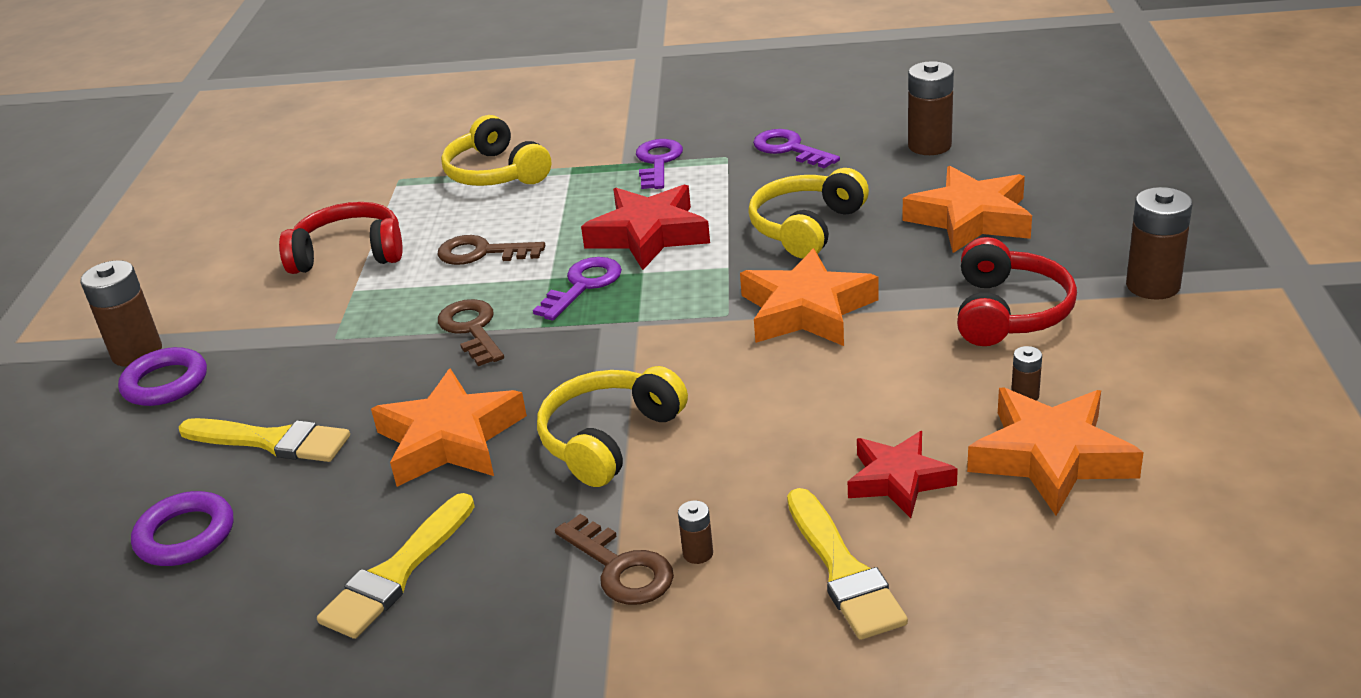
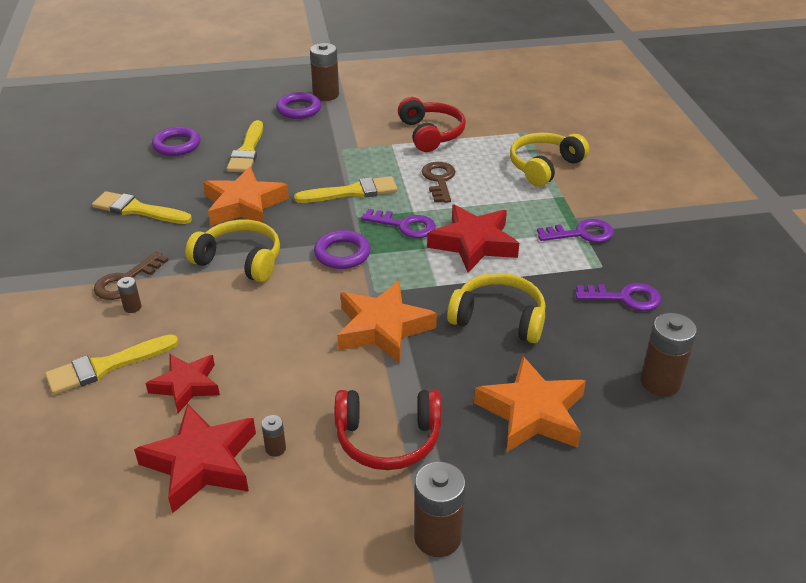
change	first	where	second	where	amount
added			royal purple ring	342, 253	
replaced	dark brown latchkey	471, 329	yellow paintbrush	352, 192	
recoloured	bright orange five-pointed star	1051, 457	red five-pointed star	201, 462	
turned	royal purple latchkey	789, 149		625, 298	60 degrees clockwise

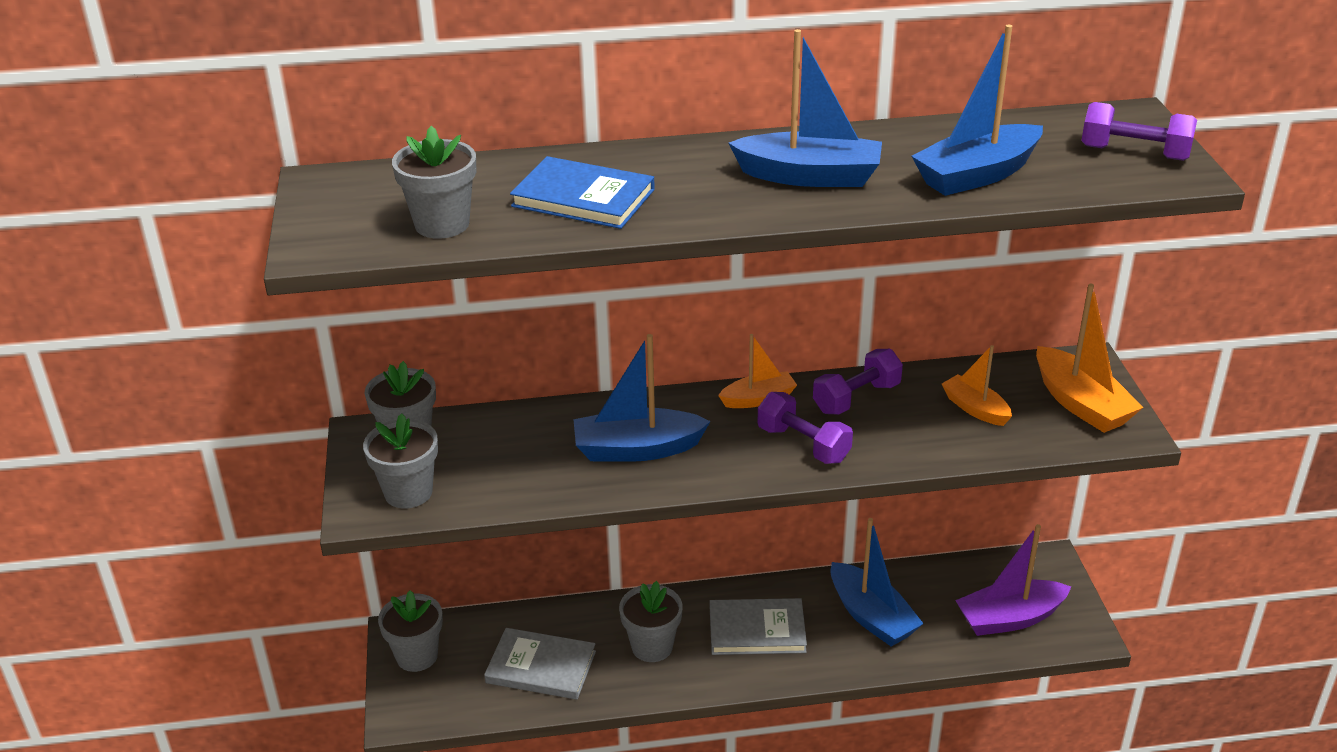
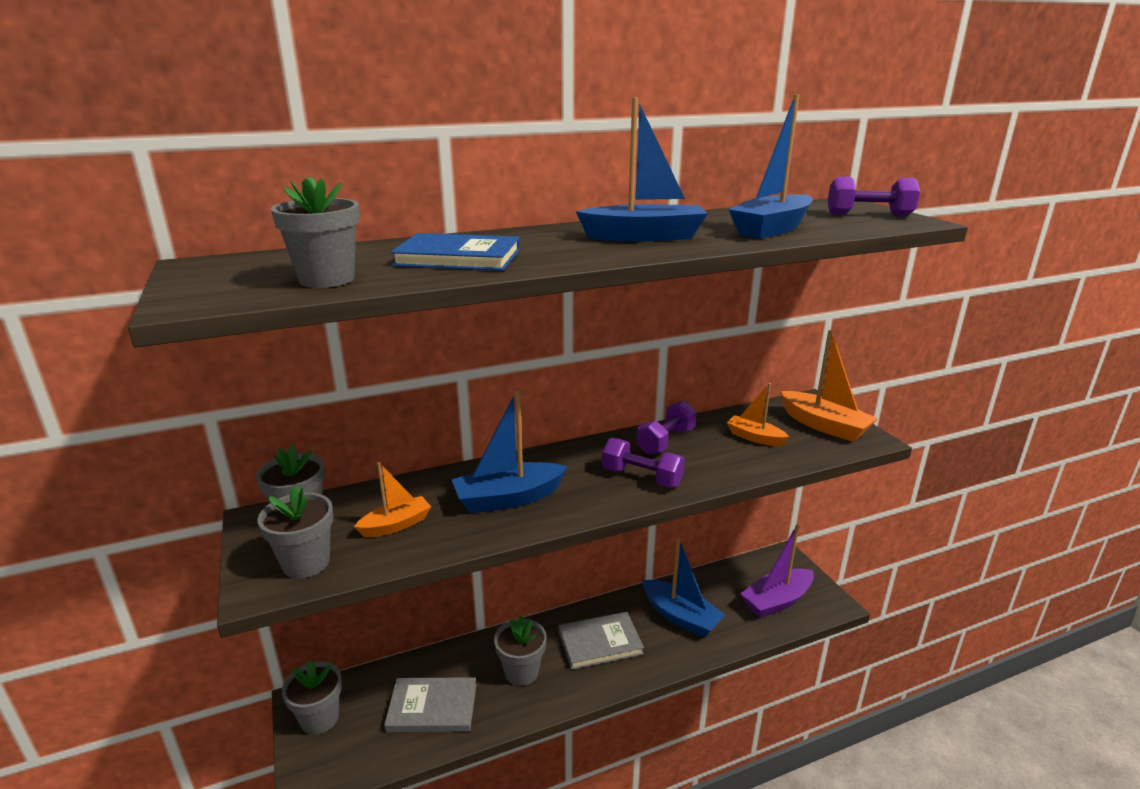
change	first	where	second	where	amount
moved	bright orange sailboat	758, 399		396, 525	

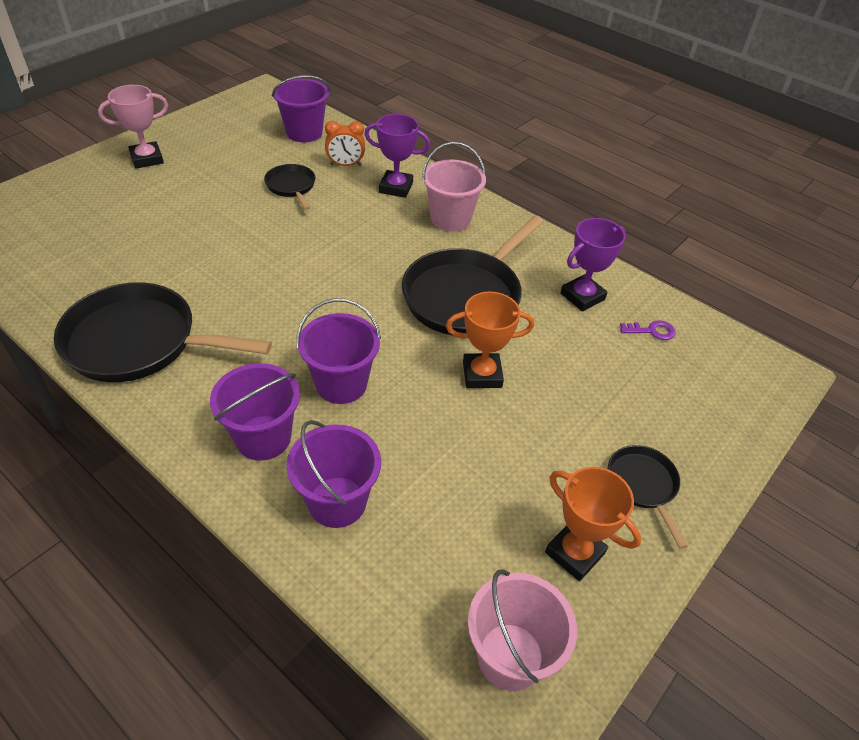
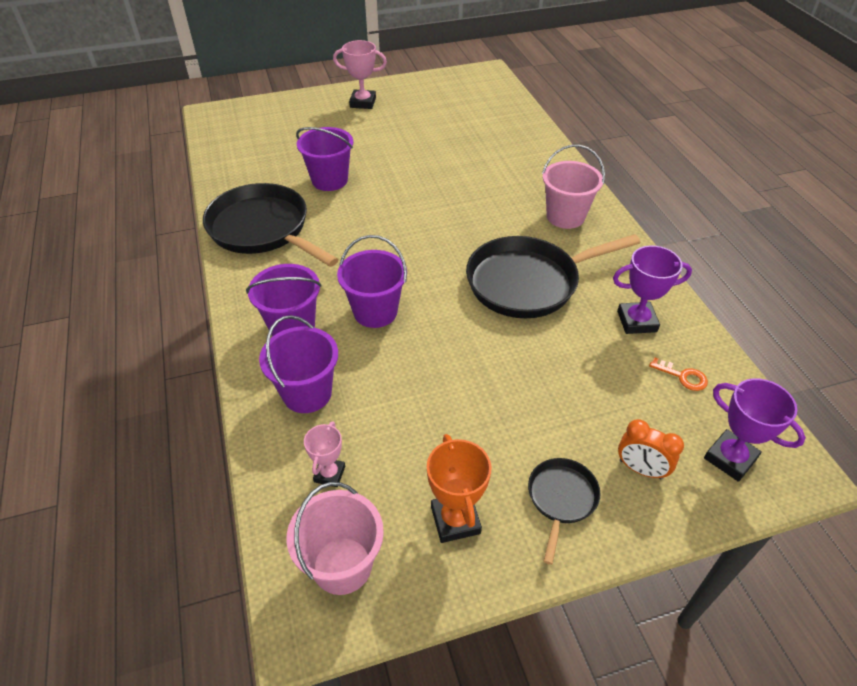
change	first	where	second	where	amount
removed	black skillet	291, 187			
removed	bright orange prize cup	482, 374			
added			pink prize cup	329, 474	
moved	royal purple bucket	304, 132		329, 180	
moved	bright orange clock	345, 165		640, 469	
moved	royal purple prize cup	396, 187		730, 458	
recoloured	royal purple latchkey	652, 331	bright orange latchkey	683, 376	

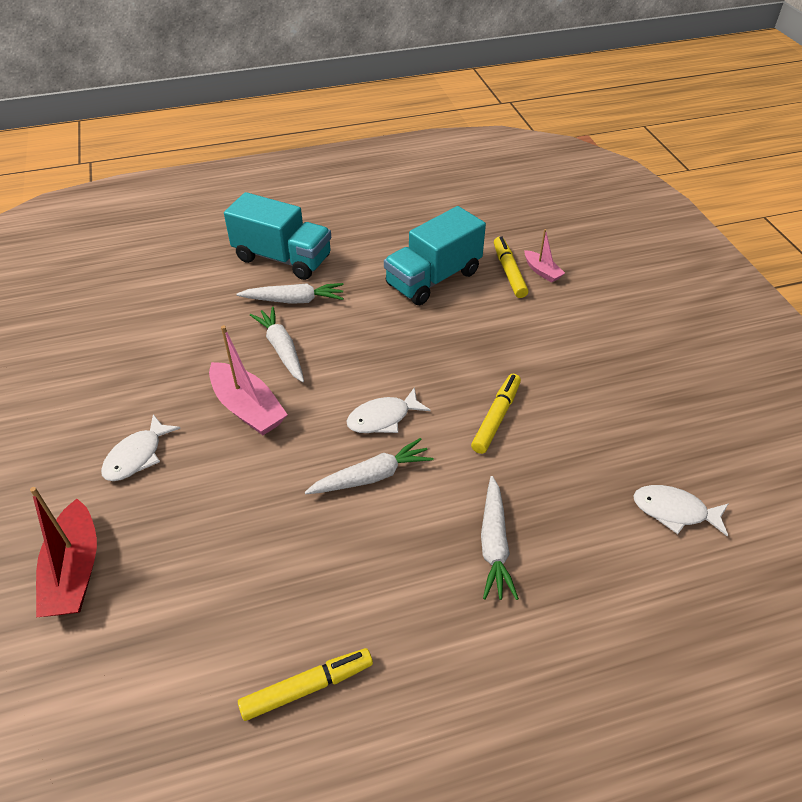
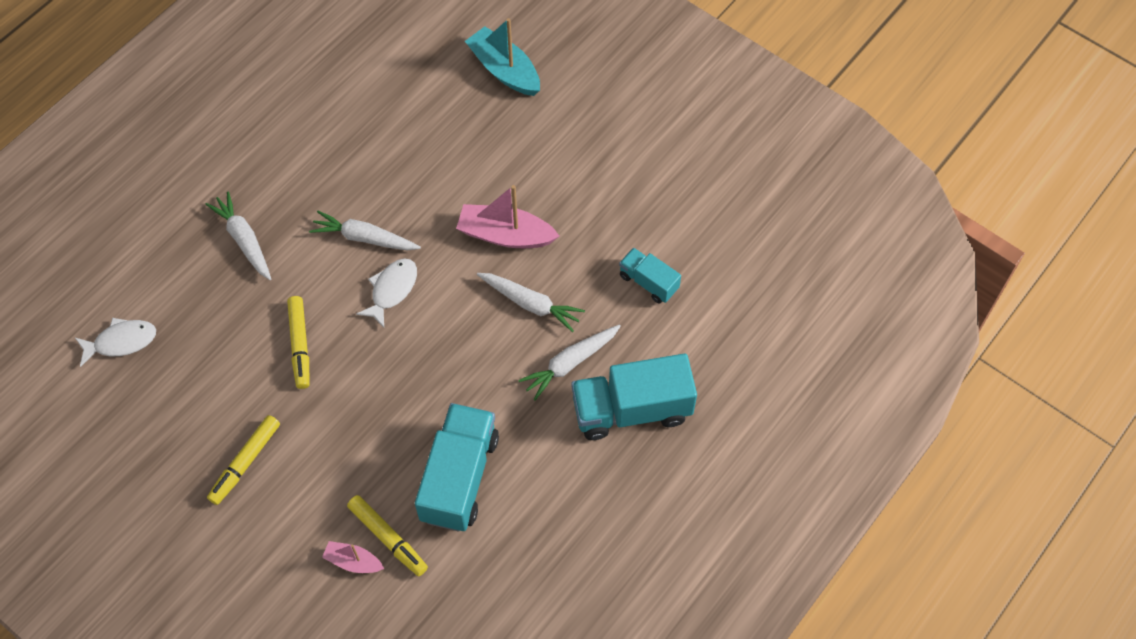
change	first	where	second	where	amount
removed	white fish figure	137, 456			
added			aqua lorry	648, 282	
moved	yellow felt pen	307, 687		245, 462	
recoloured	red sailboat	75, 571	aqua sailboat	504, 70	
turned	white toy carrot	371, 476		364, 238	75 degrees clockwise

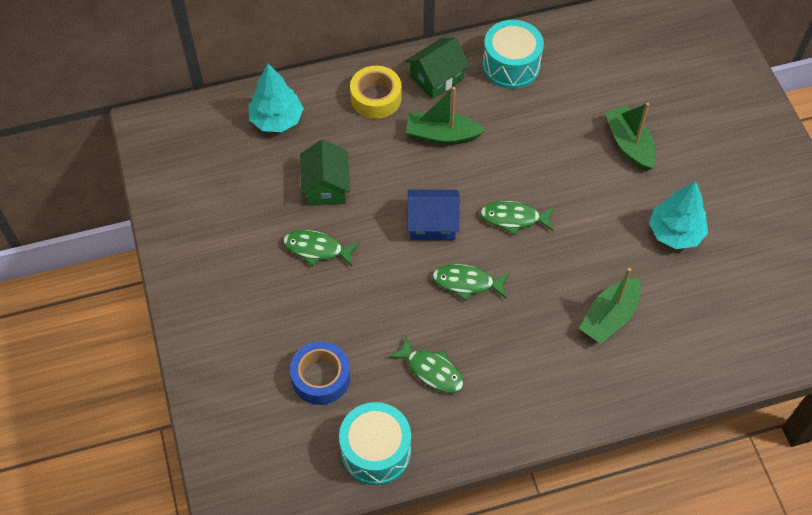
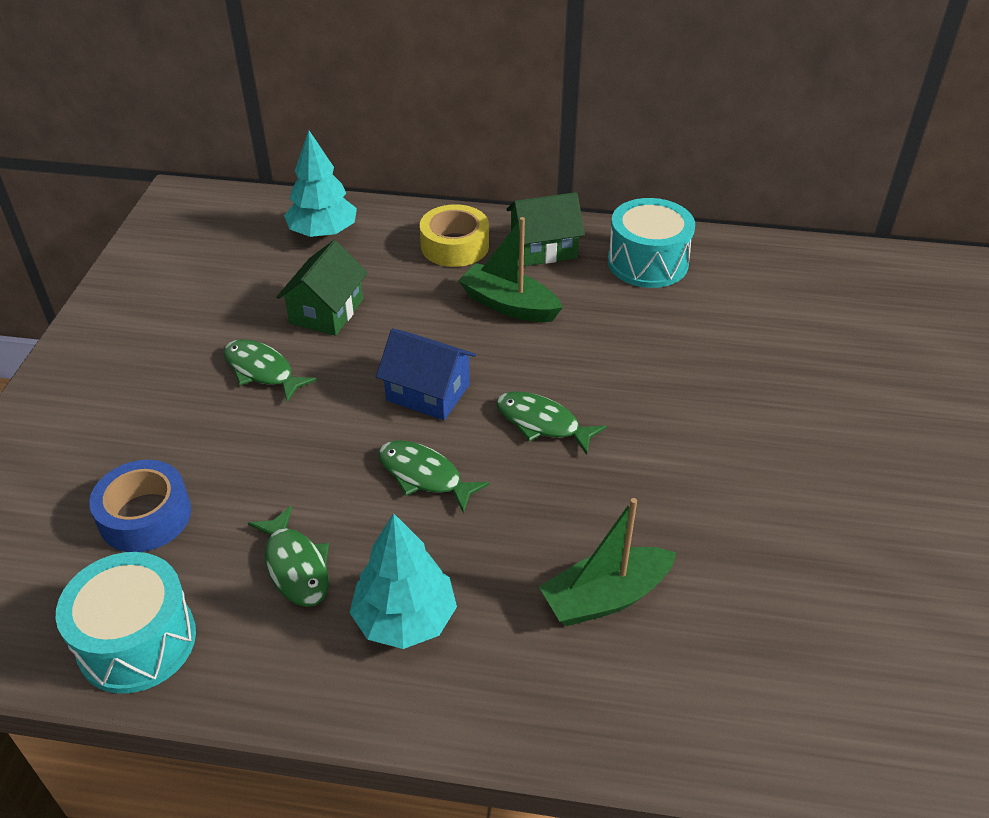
change	first	where	second	where	amount
removed	green sailboat	629, 144			
moved	aqua tree	675, 232		405, 619	

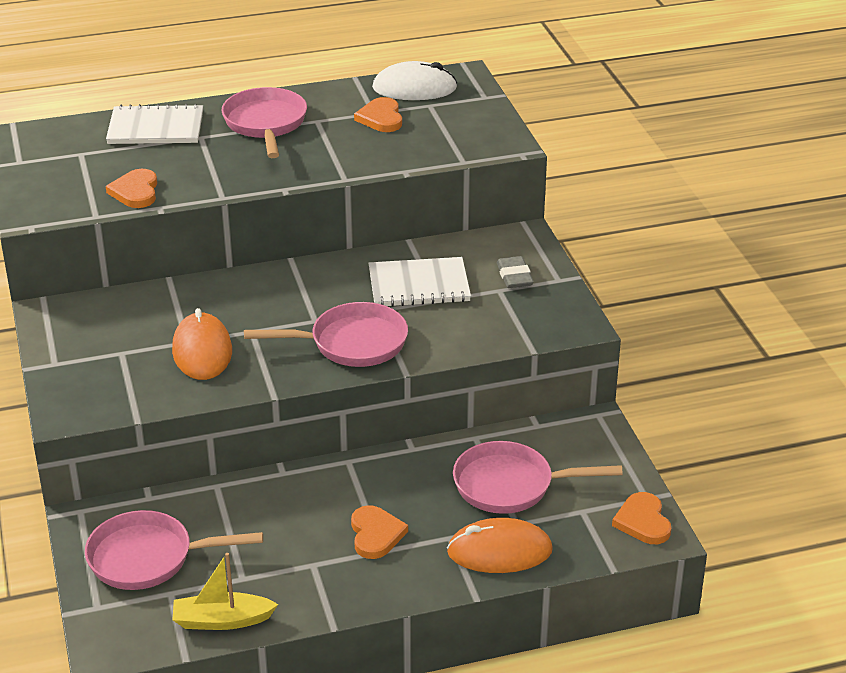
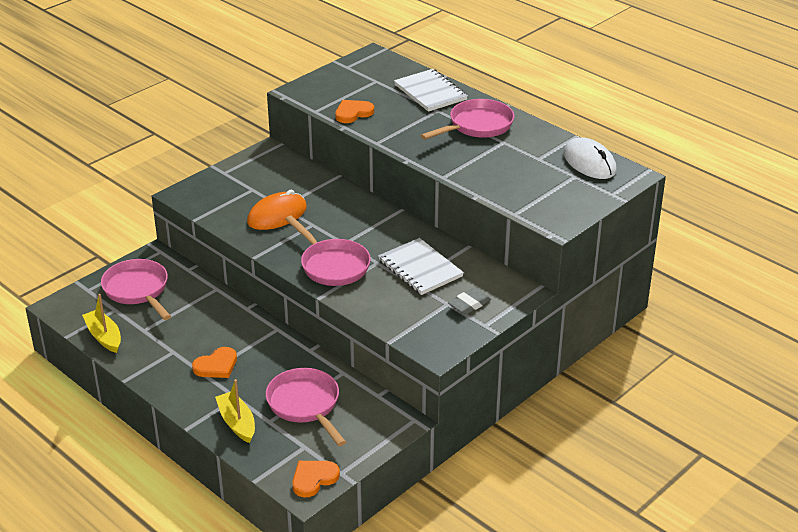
change	first	where	second	where	amount
removed	bright orange heart	381, 118			
replaced	bright orange mouse	499, 551	yellow sailboat	237, 423	

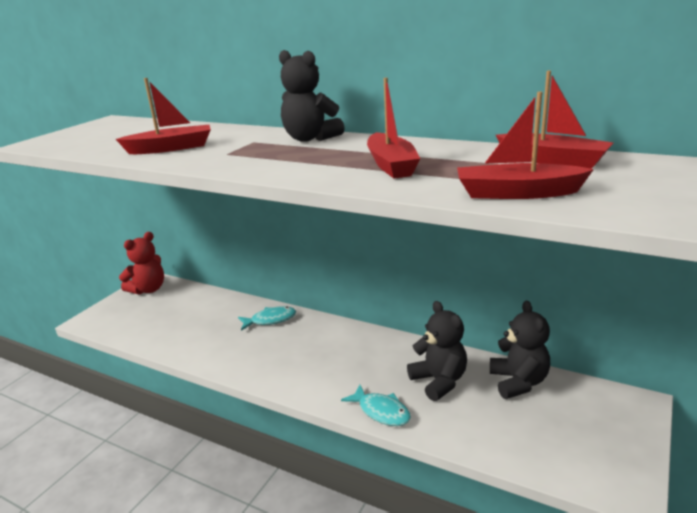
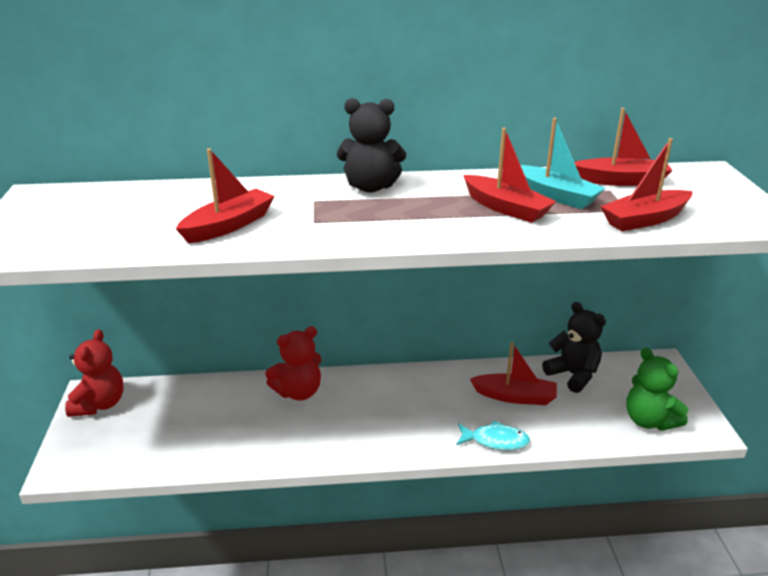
change	first	where	second	where	amount
added			aqua sailboat	554, 196	
added			green teddy	649, 420	
replaced	aqua fish figure	270, 320	red teddy	298, 392	
replaced	black teddy	439, 381	red sailboat	515, 396	

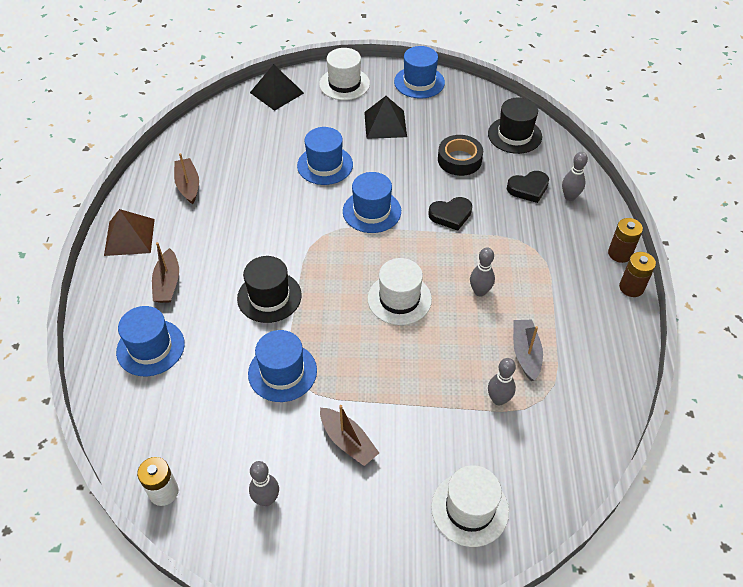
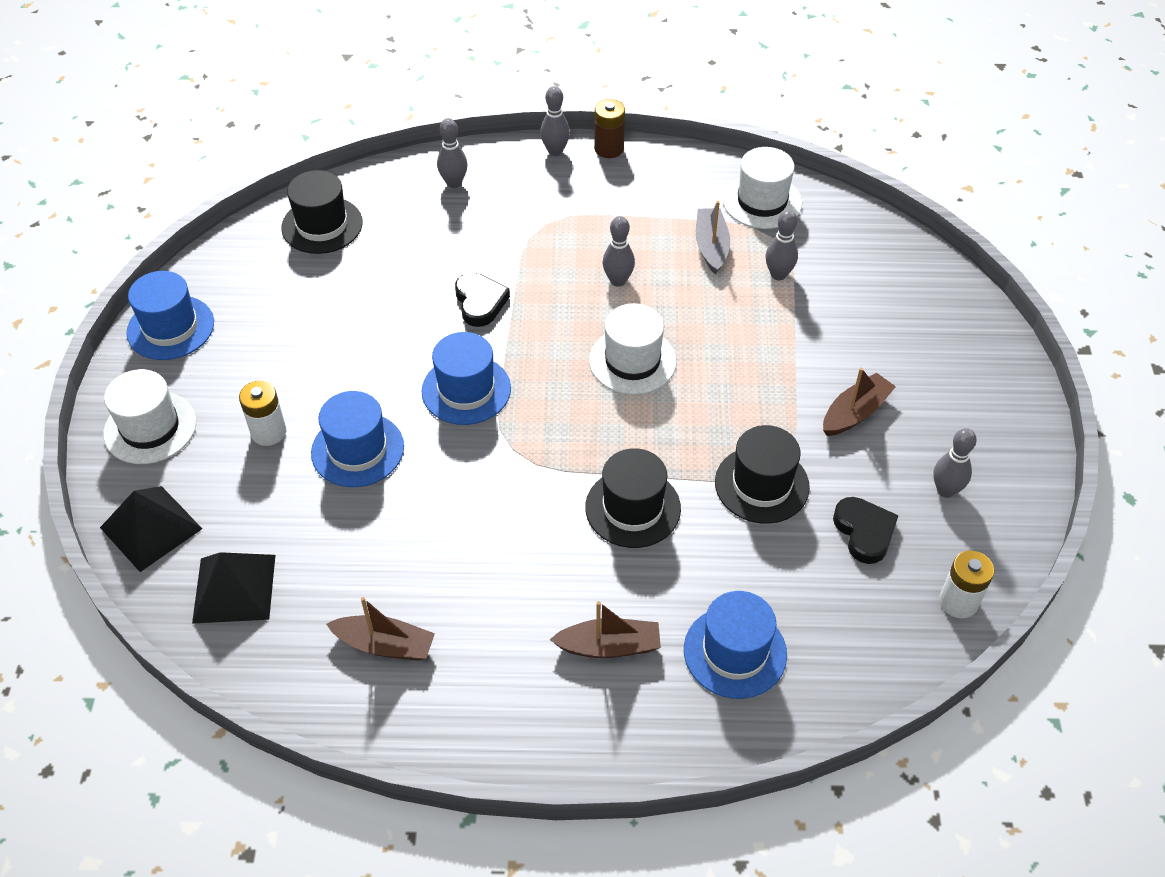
change	first	where	second	where	amount
removed	dark brown solid pyramid	129, 237			
removed	black sticky tape	459, 160			
added			white power cell	268, 432	
moved	black solid pyramid	385, 124		234, 588	
moved	white top hat	470, 509		762, 201	
moved	black heart	528, 188		864, 532	
replaced	dark brown power cell	619, 253	gray bowling pin	555, 151	
recoloured	royal blue top hat	282, 372	black top hat	761, 484	
turned	dark brown sailboat	188, 185		385, 645	150 degrees counterclockwise
turned	gray sailboat	525, 353		711, 246	90 degrees clockwise

